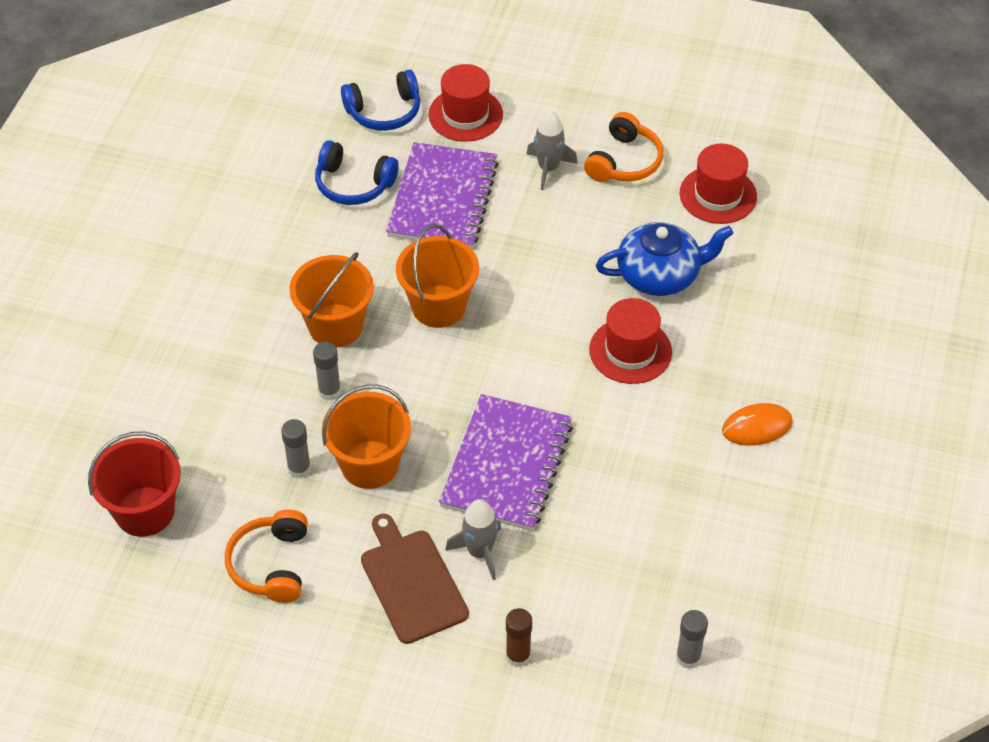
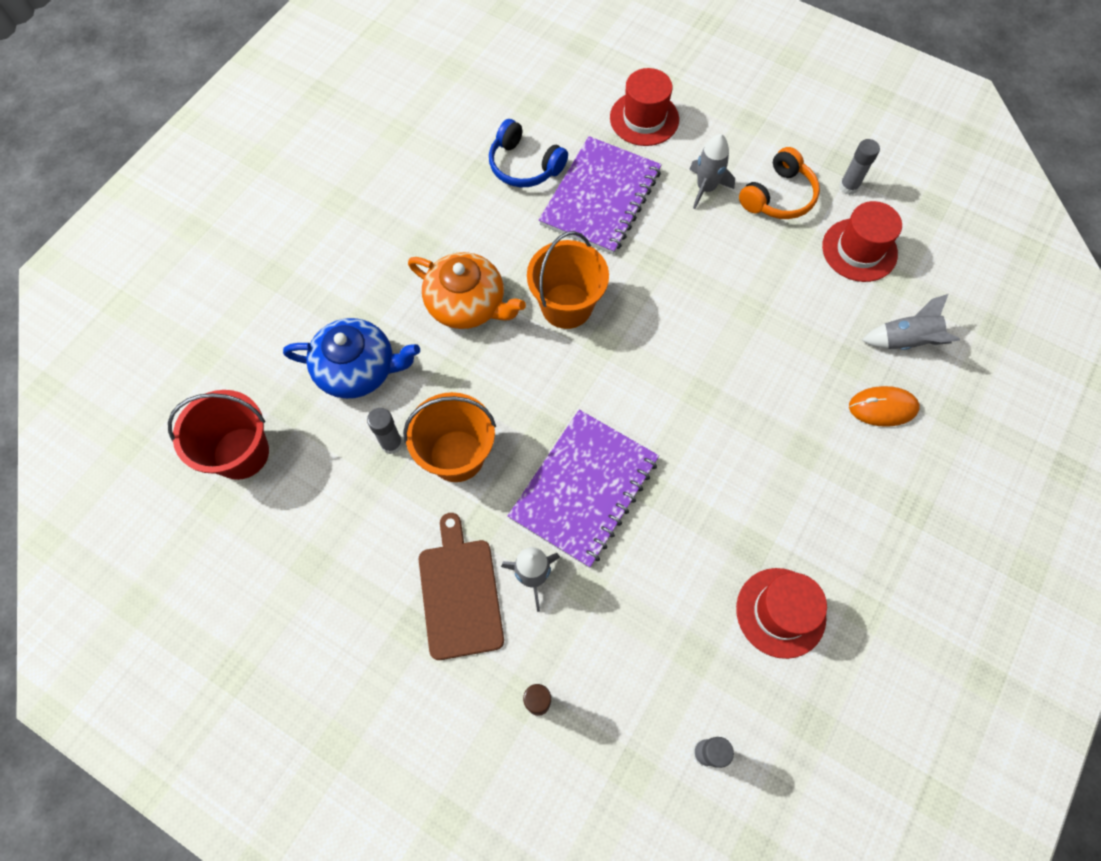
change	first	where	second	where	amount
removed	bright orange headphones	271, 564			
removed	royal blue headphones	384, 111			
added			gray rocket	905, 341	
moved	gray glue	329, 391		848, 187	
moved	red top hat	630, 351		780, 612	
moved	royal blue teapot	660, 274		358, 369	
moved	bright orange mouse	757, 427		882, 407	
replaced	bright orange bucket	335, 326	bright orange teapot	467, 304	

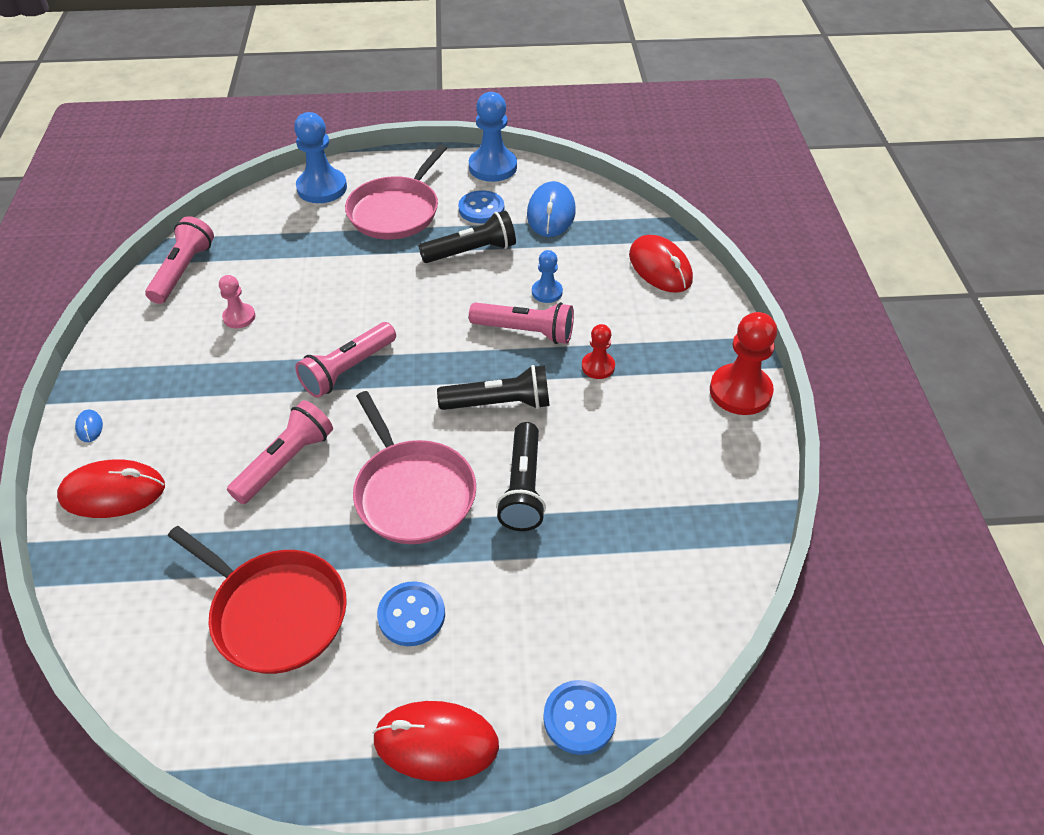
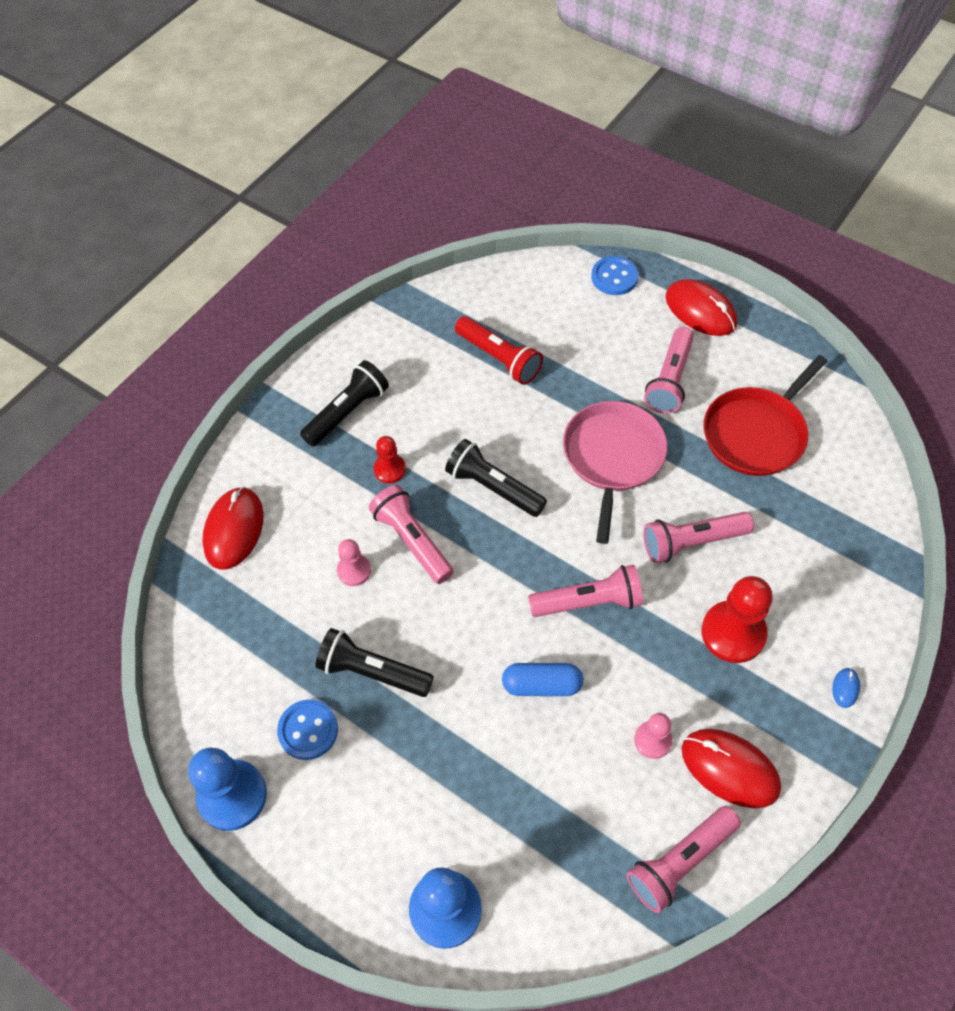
change	first	where	second	where	amount
removed	pink skillet	396, 211			
removed	royal blue mouse	551, 213			
added			red torch	499, 358	
added			royal blue capsule	541, 685	
moved	red mouse	113, 492		730, 769	
moved	black torch	523, 488		347, 412	
moved	red pawn	740, 391		733, 633	
replaced	royal blue button	411, 615	pink torch	669, 380	
recoloured	royal blue pawn	547, 292	pink pawn	354, 571	
turned	red skillet	275, 612		756, 433	120 degrees counterclockwise

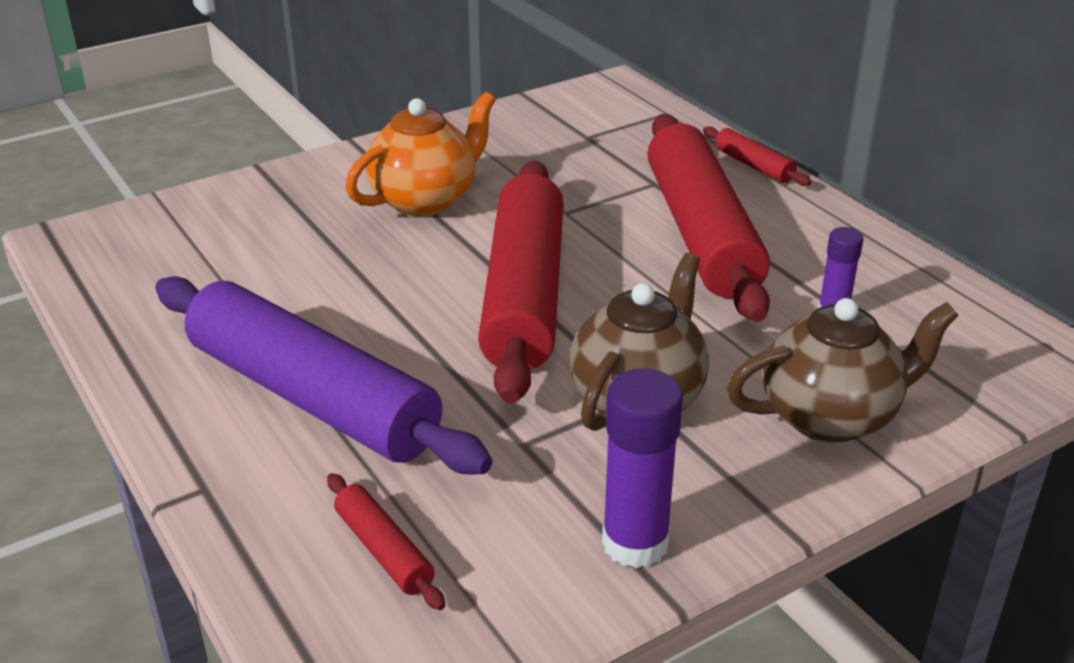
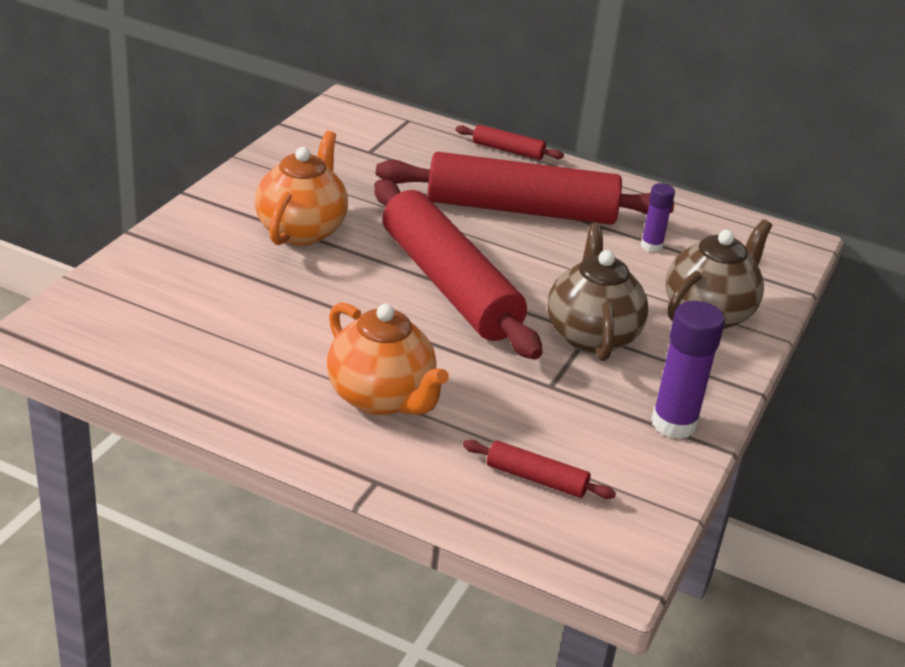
change	first	where	second	where	amount
replaced	royal purple pastry roller	312, 397	bright orange teapot	381, 398	
turned	red pastry roller	701, 233		521, 209	45 degrees counterclockwise

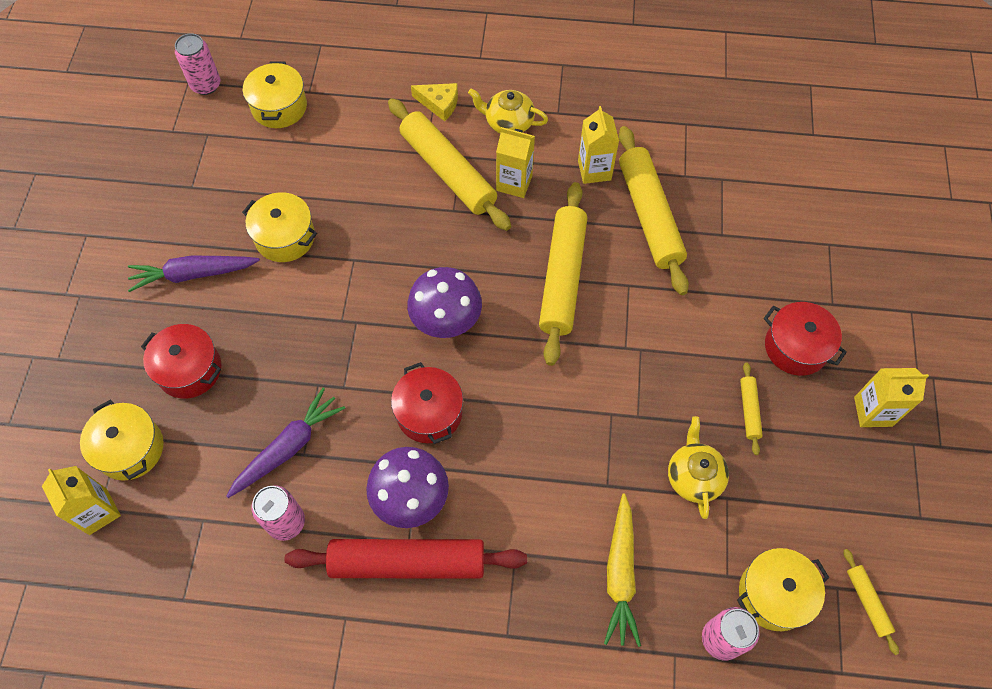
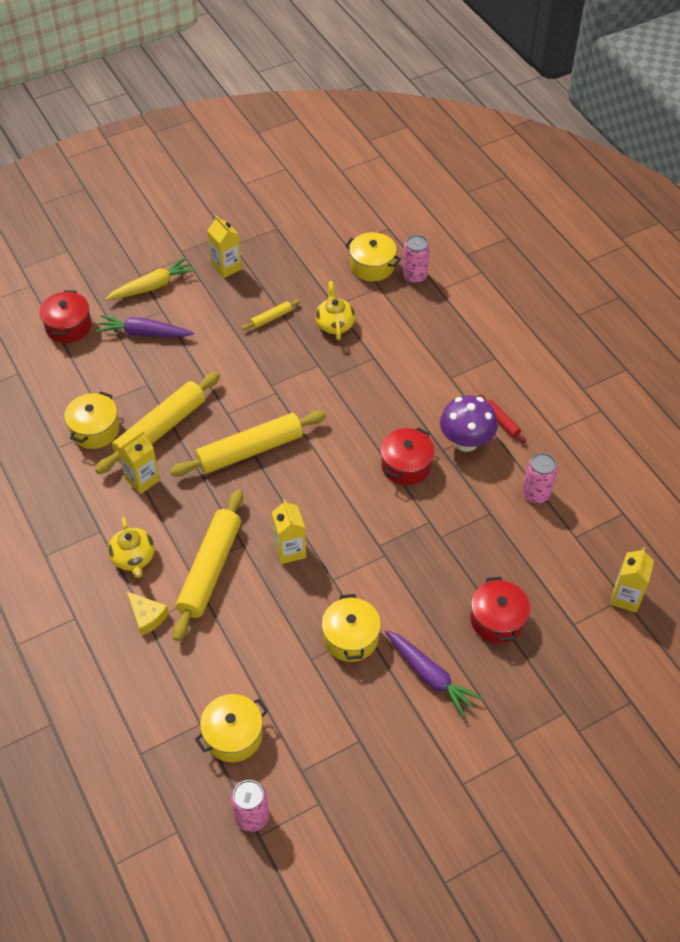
change	first	where	second	where	amount
removed	royal purple toadstool	446, 322			
removed	yellow pastry roller	867, 602			
moved	yellow cooking pot	130, 449		95, 430	
moved	royal purple toy carrot	288, 447		144, 333	
moved	yellow carton	514, 183		290, 550	
moved	yellow toy carrot	620, 574		152, 286	
moved	red cooking pot	796, 347		68, 326	
turned	yellow cheese	439, 104		147, 616	150 degrees clockwise
turned	yellow teapot	694, 476		335, 324	120 degrees clockwise
resized	red pastry roller	407, 562		501, 422	x0.44

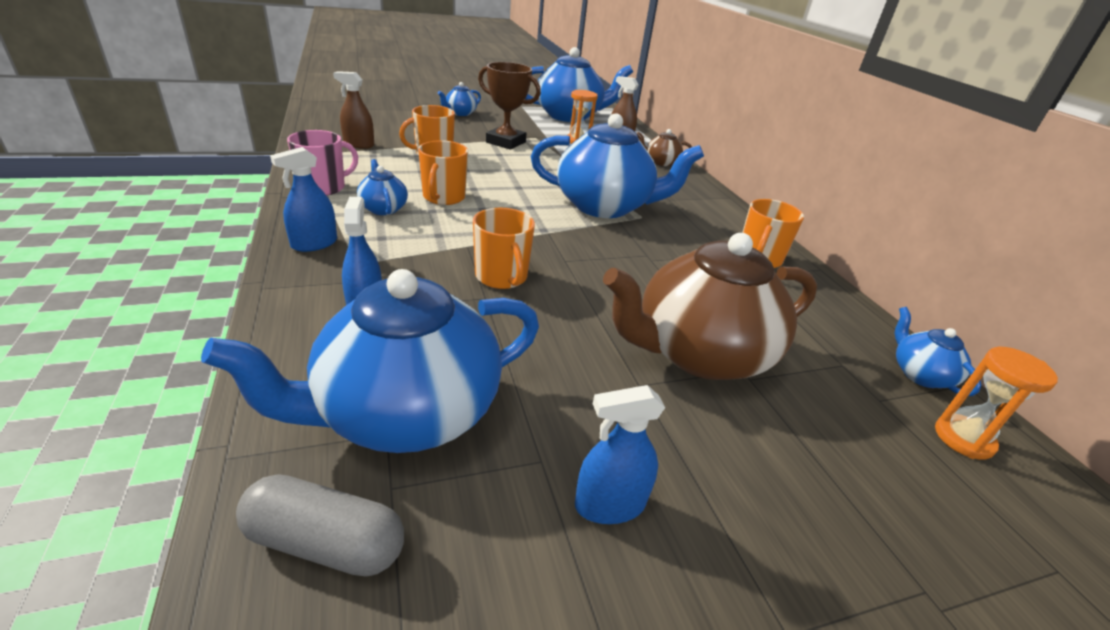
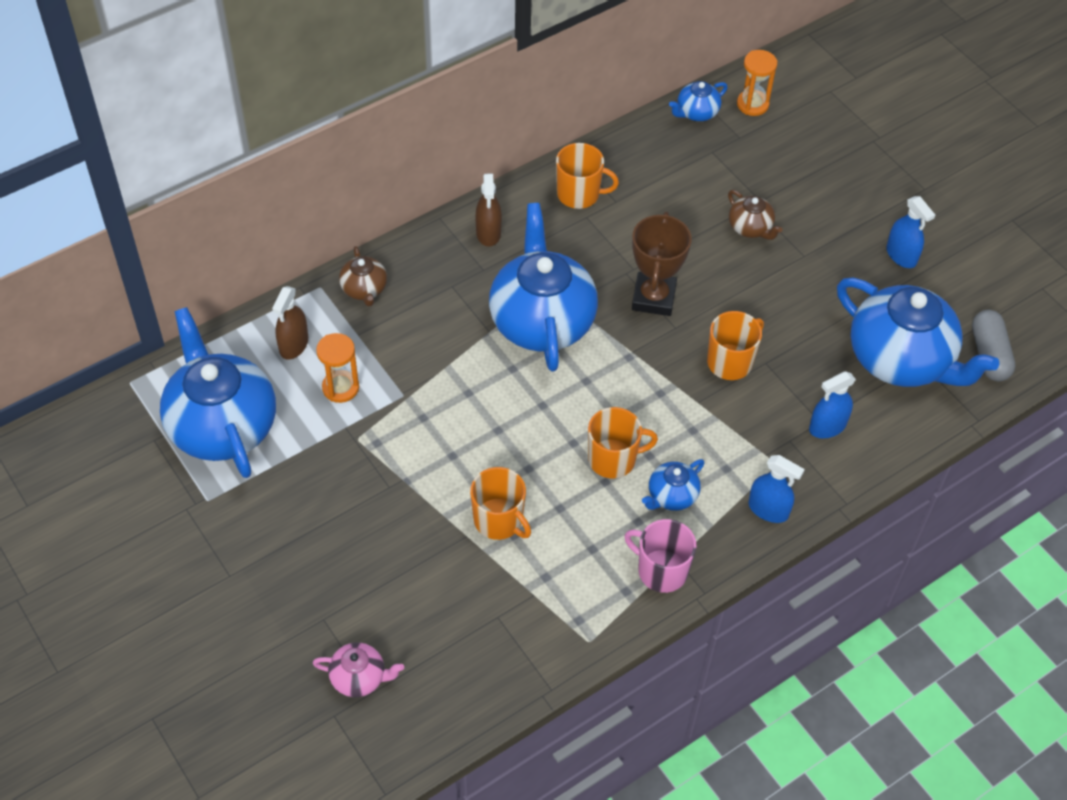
change	first	where	second	where	amount
removed	royal blue teapot	460, 113			
added			pink teapot	359, 678	
moved	dark brown spray bottle	359, 144		488, 233	
moved	dark brown prize cup	506, 142		653, 298	
resized	dark brown teapot	699, 353		750, 228	x0.45

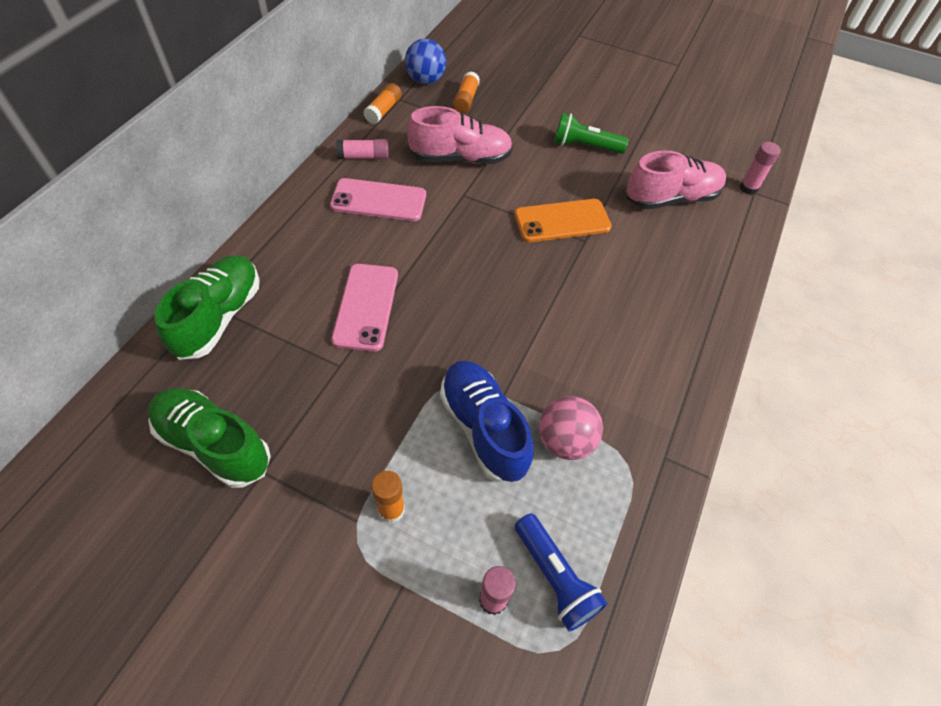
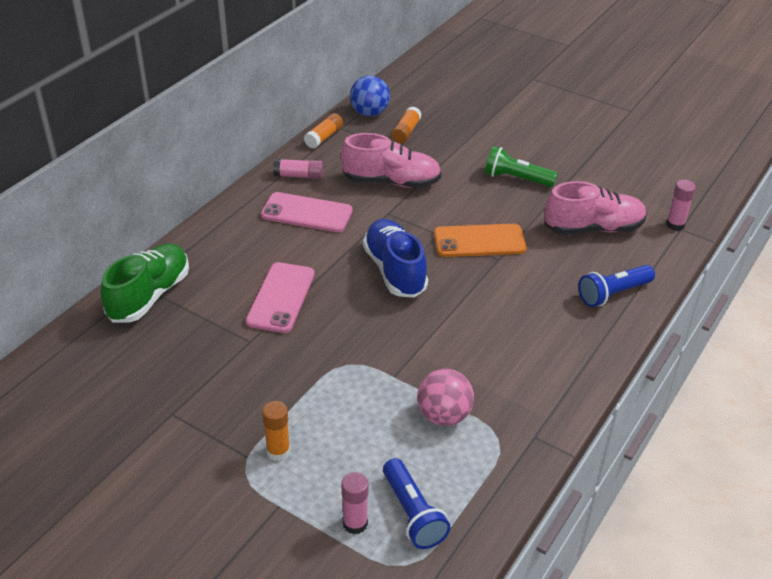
change	first	where	second	where	amount
removed	green lace-up shoe	214, 444			
added			royal blue torch	613, 294	
moved	royal blue lace-up shoe	484, 428		395, 270	

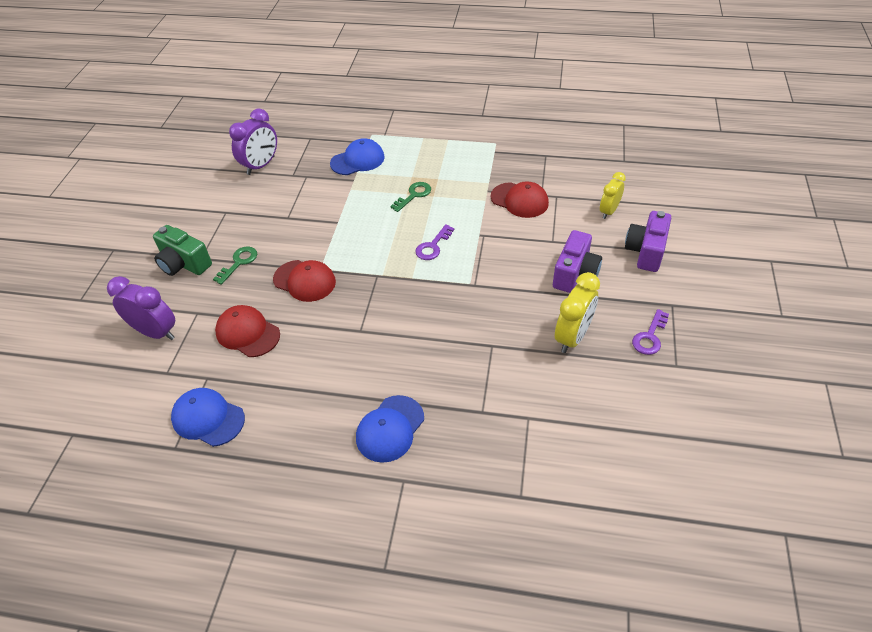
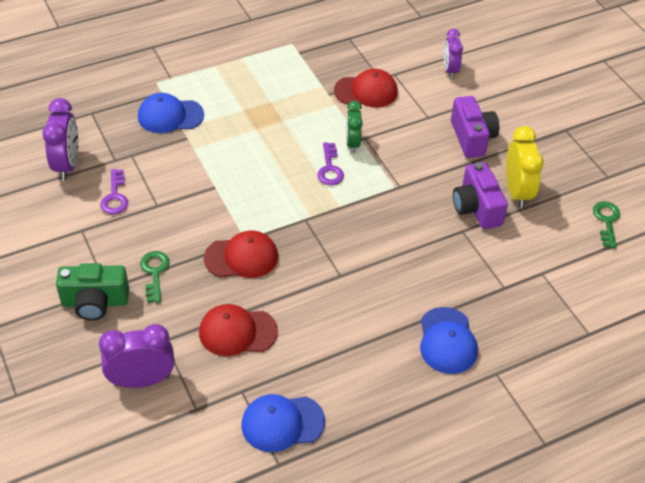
change	first	where	second	where	amount
added			green clock	352, 143	
moved	green latchkey	414, 195		606, 221	
moved	royal purple compact camera	646, 251		476, 208	
moved	royal purple latchkey	650, 336		115, 196	
recoloured	yellow clock	608, 211	royal purple clock	450, 70	
turned	royal blue peaked cap	358, 160		170, 116	120 degrees counterclockwise

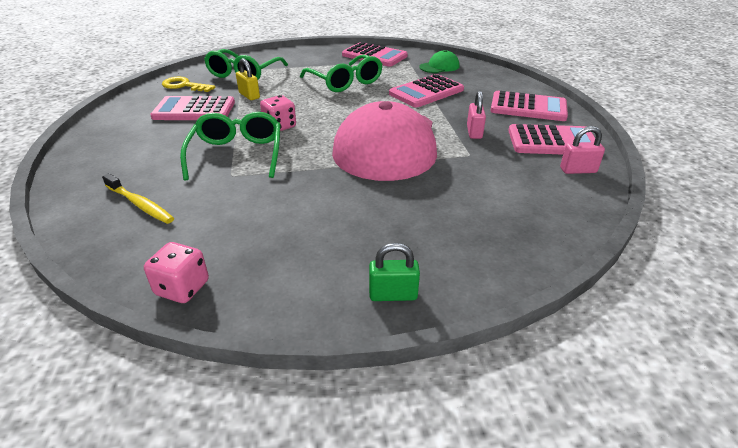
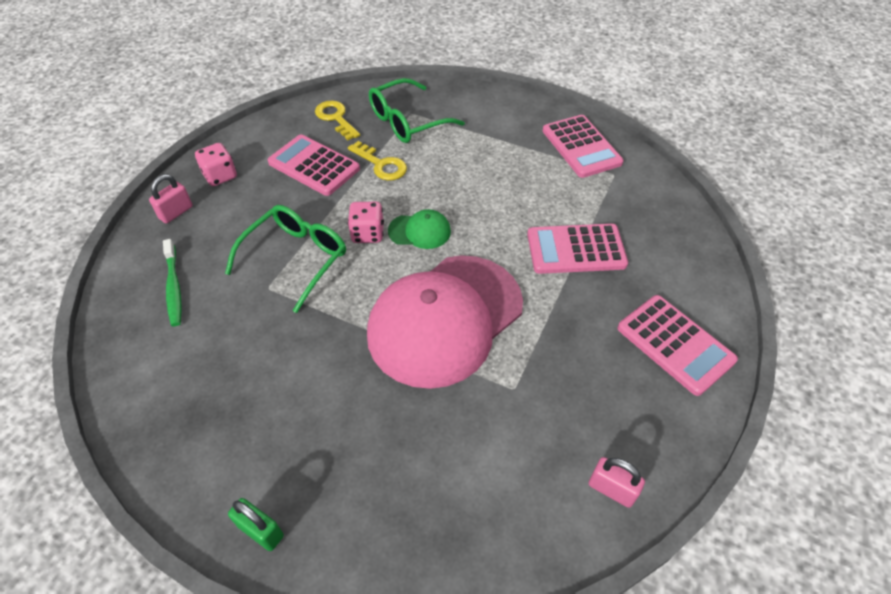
change	first	where	second	where	amount
removed	green spectacles	345, 82			
removed	pink adding machine	552, 141			
moved	pink dice	182, 288		220, 176	
moved	green peaked cap	439, 66		419, 231	
moved	pink lock	474, 132		176, 212	
replaced	yellow lock	249, 95	yellow latchkey	381, 165	
recoloured	yellow toothbrush	140, 204	green toothbrush	174, 287	

